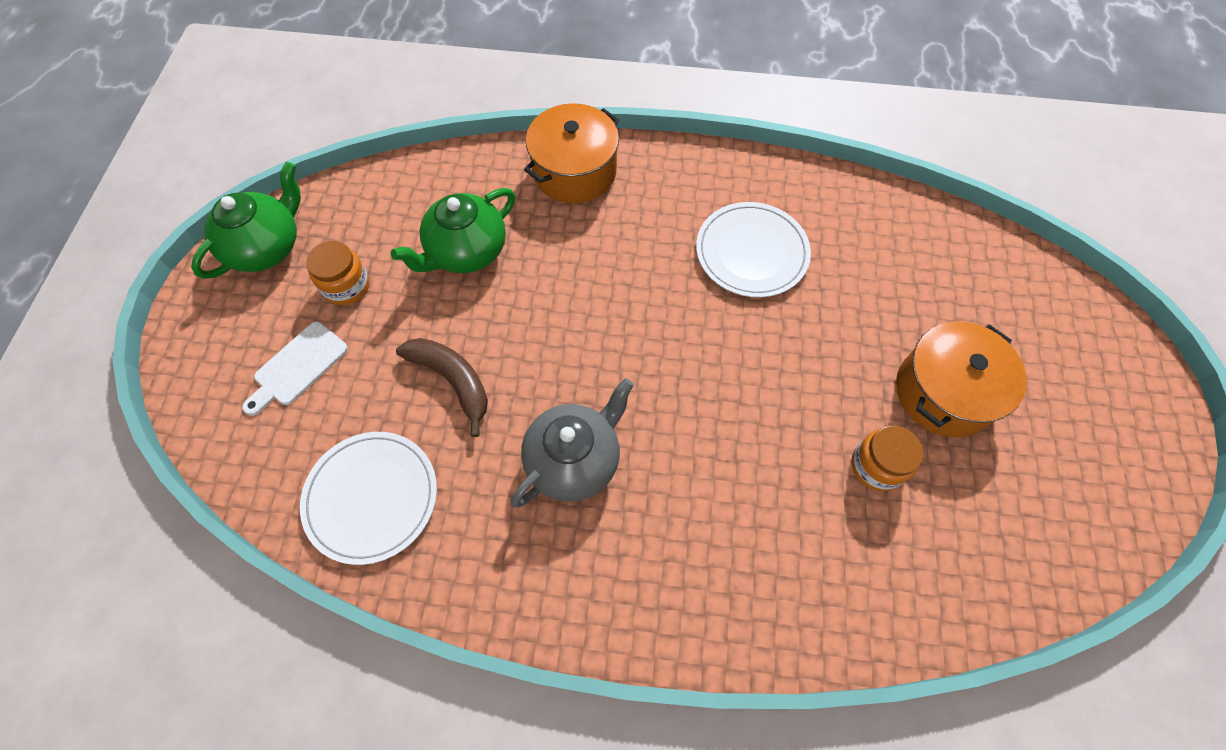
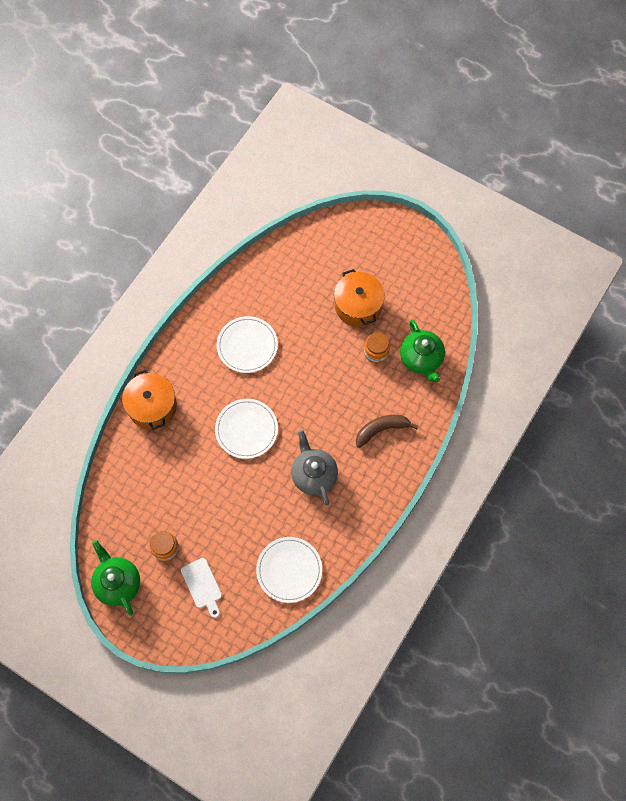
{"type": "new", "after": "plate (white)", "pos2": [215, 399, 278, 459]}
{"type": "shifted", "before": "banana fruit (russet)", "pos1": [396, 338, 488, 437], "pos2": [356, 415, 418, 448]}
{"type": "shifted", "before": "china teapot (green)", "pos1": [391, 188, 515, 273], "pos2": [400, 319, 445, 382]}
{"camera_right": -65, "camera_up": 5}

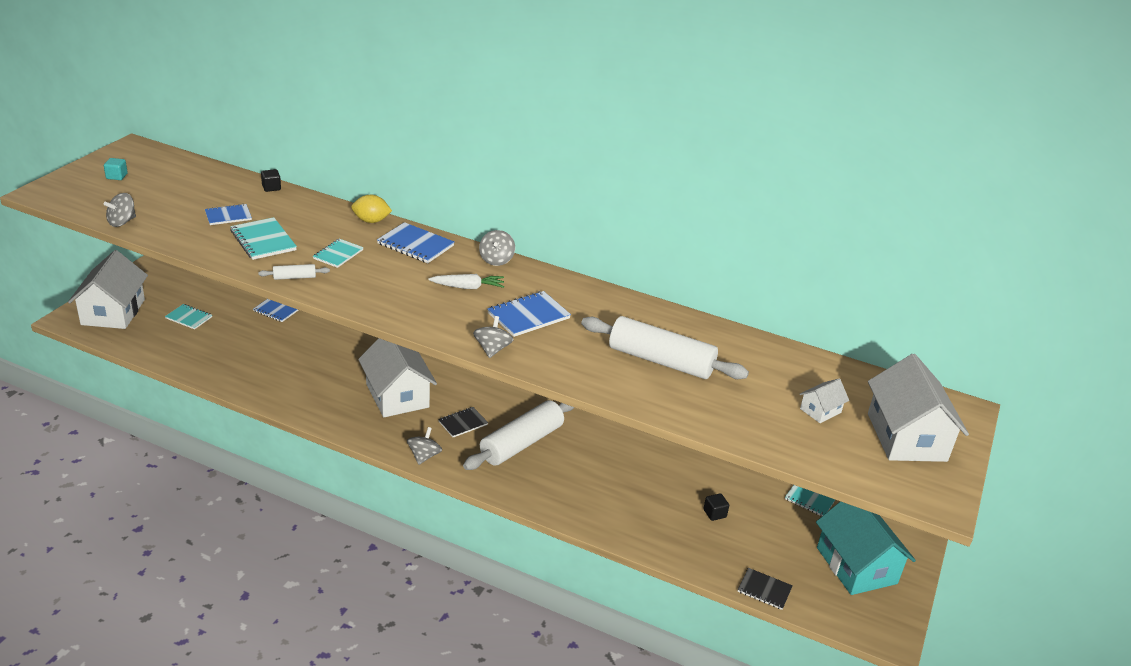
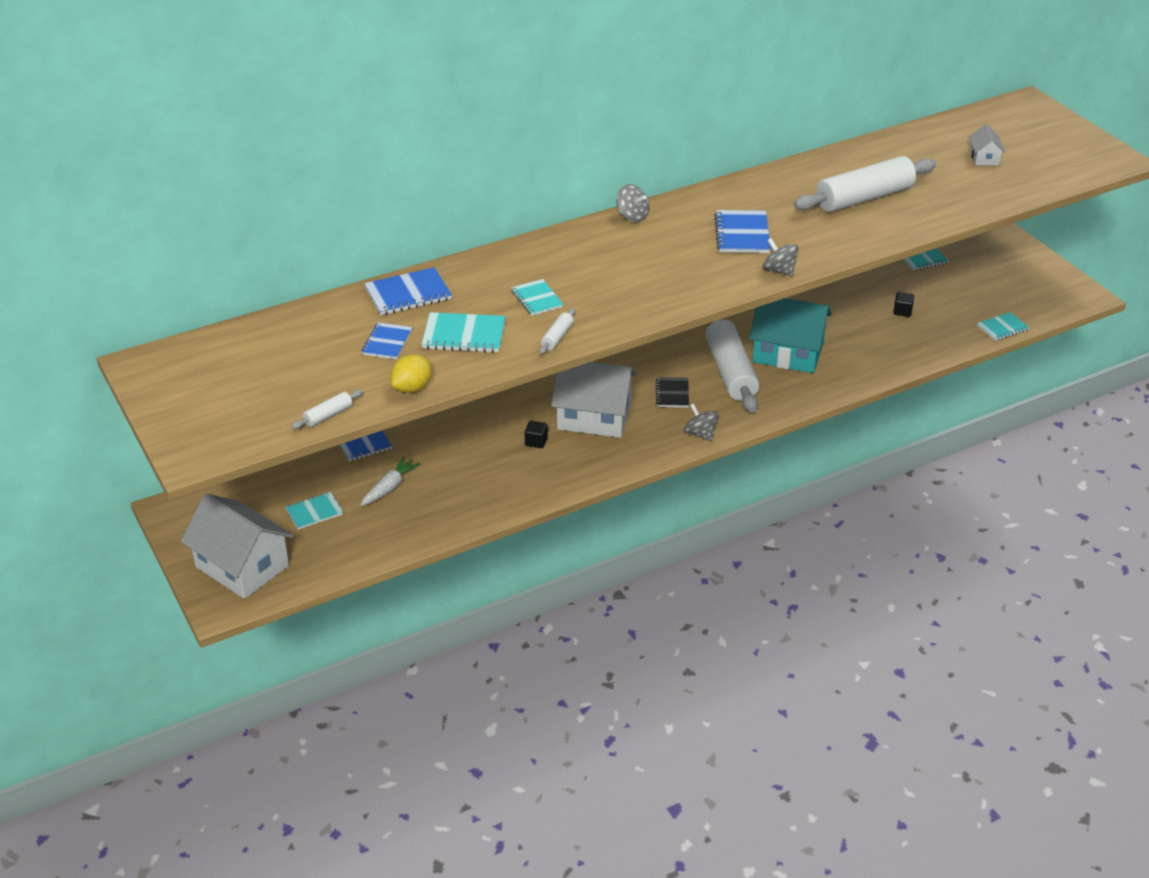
{"type": "swapped", "before": "spinning top (gray)", "after": "dough roller (white)", "pos1": [104, 193, 136, 227], "pos2": [292, 390, 363, 429]}
{"type": "shifted", "before": "carrot (white)", "pos1": [428, 274, 504, 289], "pos2": [360, 456, 420, 506]}
{"type": "shifted", "before": "notebook (cobalt)", "pos1": [377, 222, 454, 263], "pos2": [364, 267, 452, 315]}
{"type": "shifted", "before": "toy lemon (yellow)", "pos1": [351, 195, 392, 223], "pos2": [390, 354, 431, 393]}
{"type": "shifted", "before": "cube (jet-black)", "pos1": [261, 169, 281, 192], "pos2": [525, 421, 548, 448]}
{"type": "shifted", "before": "house (turquoise)", "pos1": [816, 501, 916, 595], "pos2": [749, 298, 831, 373]}
{"type": "repainted", "before": "notebook (jet-black)", "after": "notebook (turquoise)", "pos1": [738, 568, 793, 610], "pos2": [977, 312, 1030, 341]}
{"type": "gone", "before": "cube (turquoise)", "pos1": [104, 158, 128, 180]}
{"type": "gone", "before": "house (white)", "pos1": [868, 354, 969, 462]}
{"camera_right": -50, "camera_up": 5}

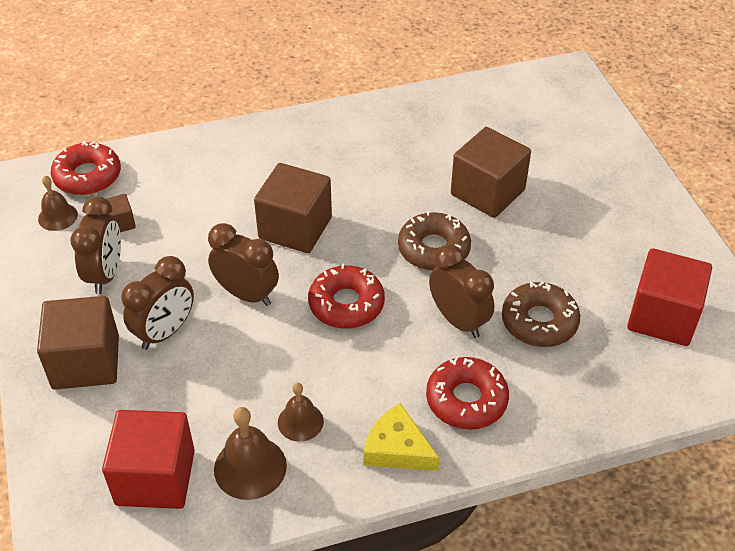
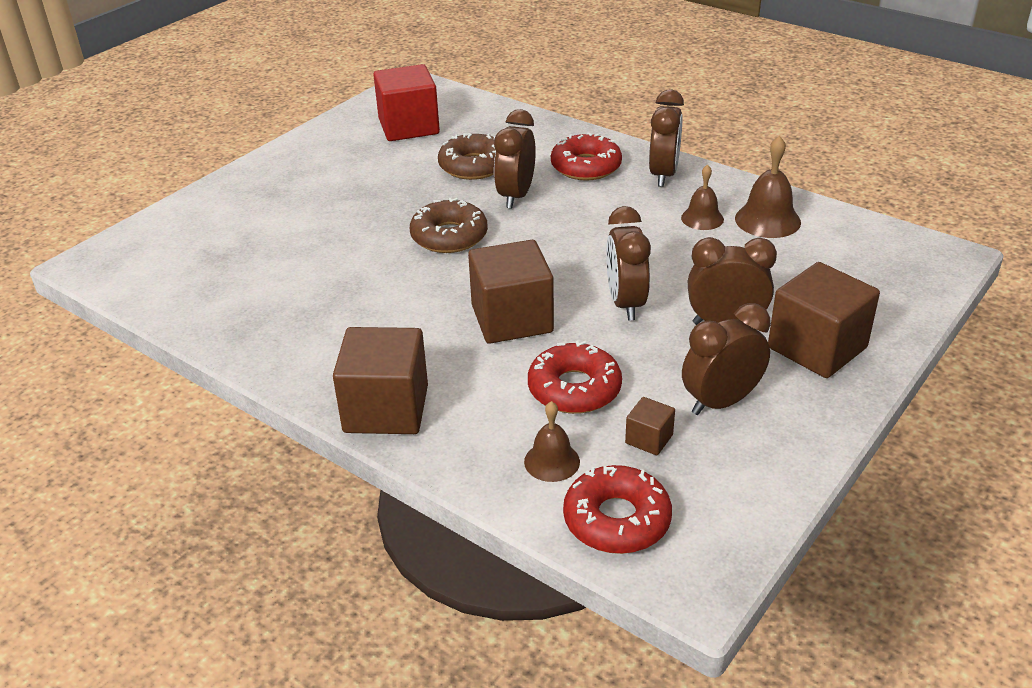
{"type": "shifted", "before": "cube (russet)", "pos1": [451, 127, 531, 218], "pos2": [333, 327, 428, 434]}
{"type": "shifted", "before": "bell (russet)", "pos1": [38, 176, 78, 231], "pos2": [524, 401, 580, 482]}
{"type": "shifted", "before": "glazed donut (crimson)", "pos1": [308, 264, 385, 329], "pos2": [528, 341, 622, 414]}
{"type": "swapped", "before": "cheese (yellow)", "after": "alarm clock (russet)", "pos1": [363, 403, 439, 471], "pos2": [649, 89, 684, 187]}
{"type": "gone", "before": "cube (crimson)", "pos1": [102, 410, 195, 509]}
{"camera_right": -125, "camera_up": -10}

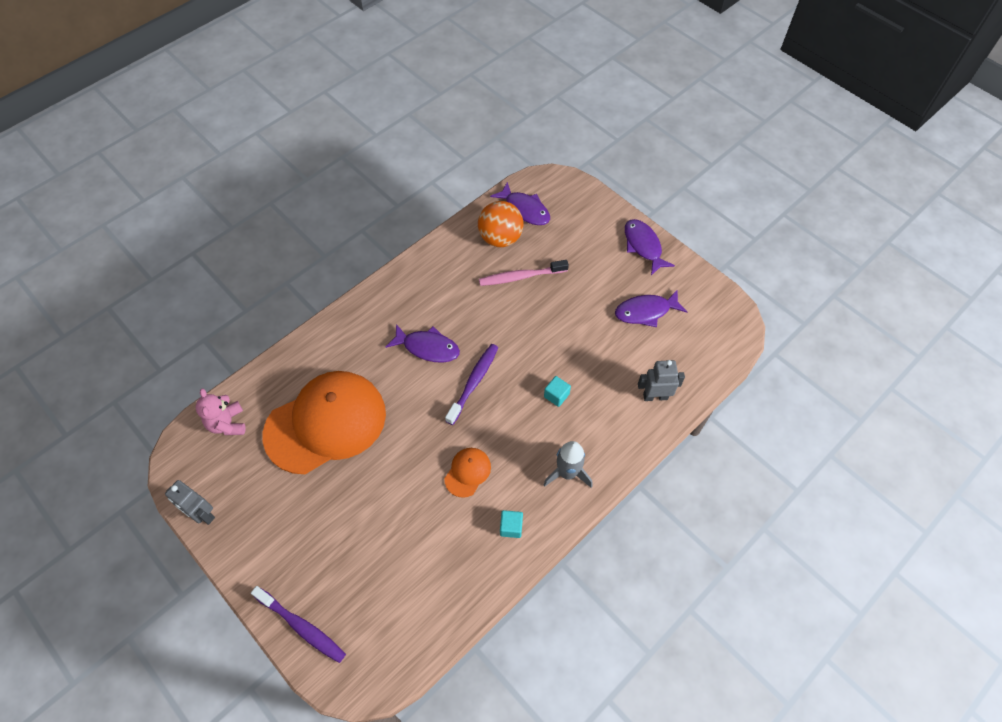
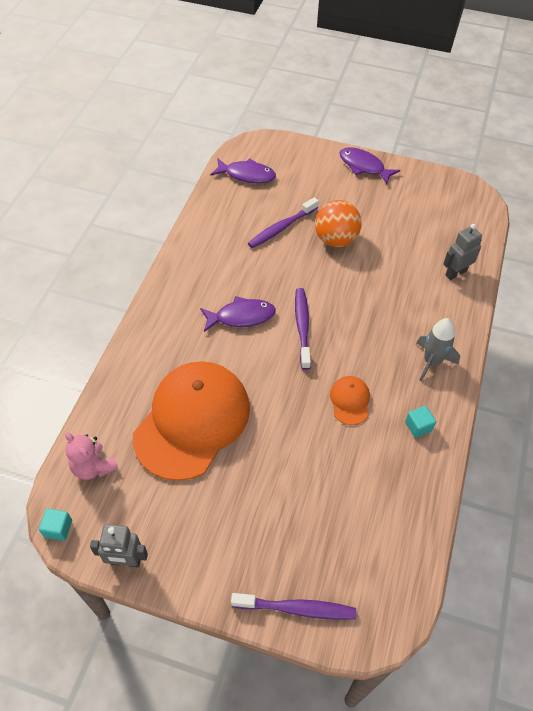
{"type": "shifted", "before": "cube (turquoise)", "pos1": [544, 376, 571, 407], "pos2": [39, 509, 72, 541]}
{"type": "repainted", "before": "toothbrush (pink)", "after": "toothbrush (violet)", "pos1": [479, 260, 569, 286], "pos2": [248, 197, 319, 248]}
{"type": "shifted", "before": "play ball (bright orange)", "pos1": [478, 201, 523, 247], "pos2": [315, 200, 362, 247]}
{"type": "gone", "before": "fish figure (violet)", "pos1": [615, 289, 687, 327]}
{"camera_right": -30, "camera_up": -5}

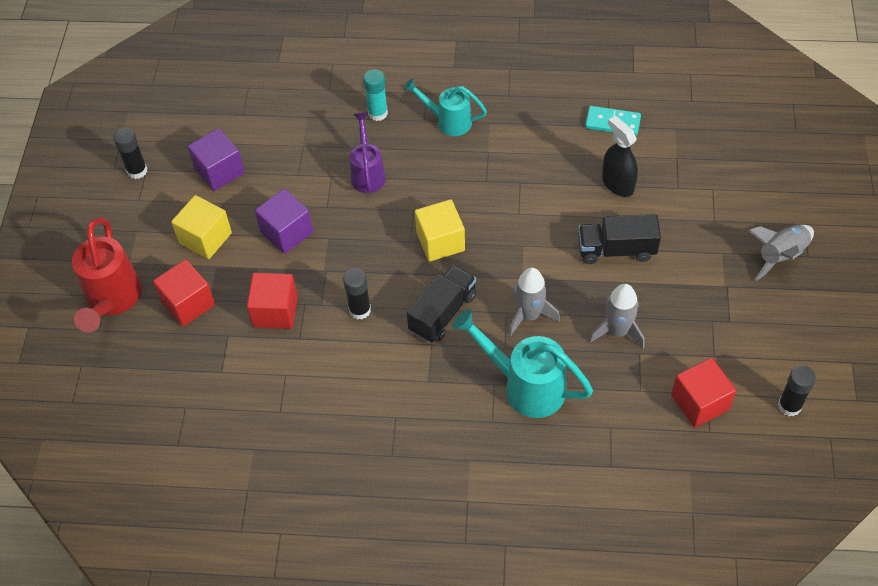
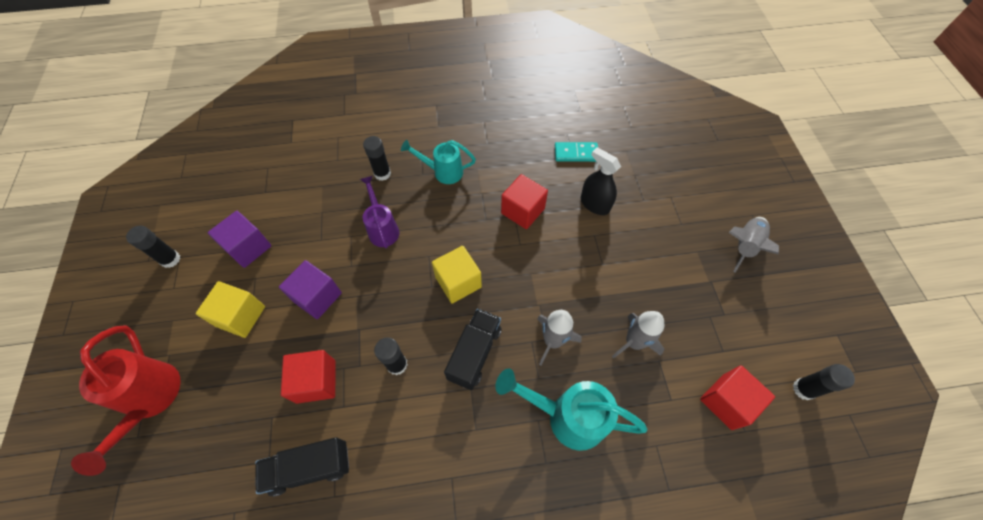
{"type": "shifted", "before": "lorry (jet-black)", "pos1": [578, 214, 661, 264], "pos2": [255, 437, 349, 497]}
{"type": "repainted", "before": "glue stick (turquoise)", "after": "glue stick (jet-black)", "pos1": [363, 69, 388, 121], "pos2": [363, 136, 391, 181]}
{"type": "shifted", "before": "cube (crimson)", "pos1": [153, 259, 215, 326], "pos2": [501, 174, 548, 229]}
{"camera_right": -15, "camera_up": 5}

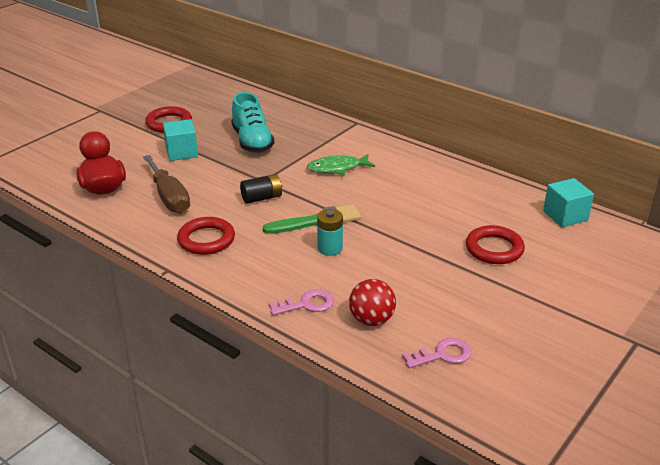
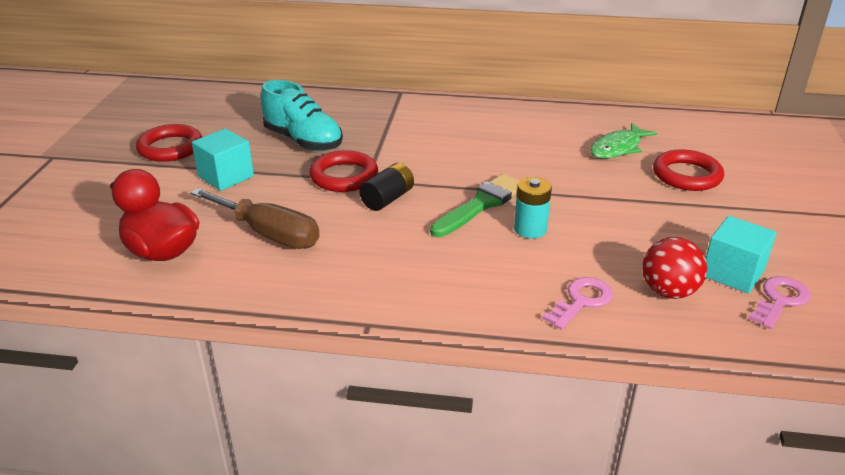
{"type": "shifted", "before": "torus (crimson)", "pos1": [177, 217, 235, 255], "pos2": [309, 150, 378, 192]}
{"type": "shifted", "before": "fish figure (green)", "pos1": [307, 154, 375, 175], "pos2": [590, 123, 657, 159]}
{"type": "shifted", "before": "cube (turquoise)", "pos1": [543, 178, 594, 227], "pos2": [706, 216, 777, 294]}
{"camera_right": -30, "camera_up": 0}

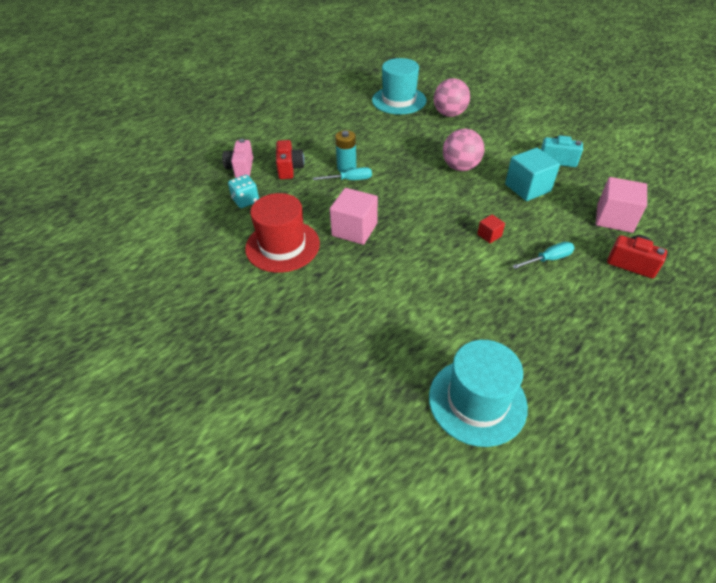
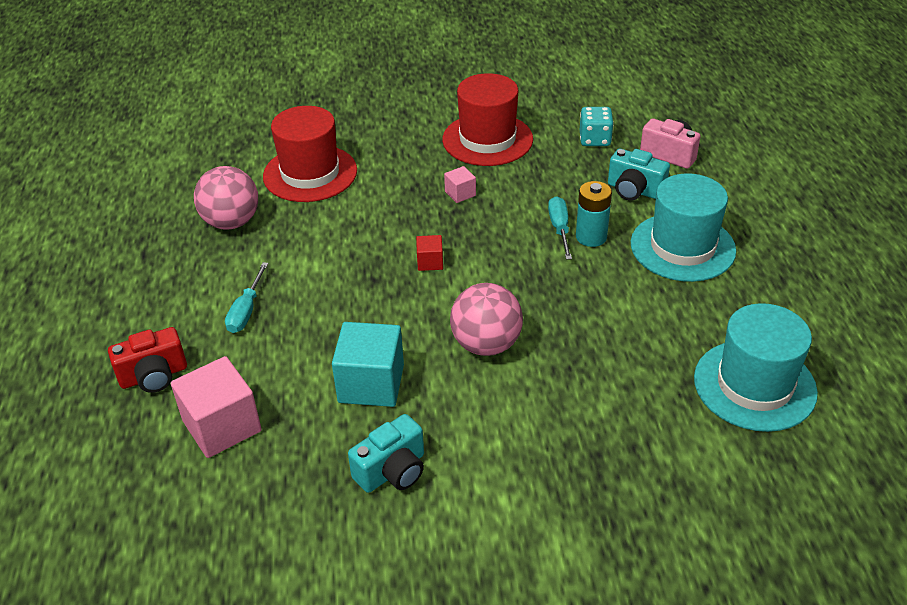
{"type": "shifted", "before": "play ball (pink)", "pos1": [434, 78, 470, 117], "pos2": [194, 166, 258, 230]}
{"type": "new", "after": "tall hat (crimson)", "pos2": [263, 106, 357, 202]}
{"type": "shifted", "before": "cube (crimson)", "pos1": [477, 214, 505, 243], "pos2": [416, 235, 443, 271]}
{"type": "scaled", "before": "cube (pink)", "pos1": [330, 188, 378, 245], "pos2": [444, 166, 476, 203], "scale": 0.49}
{"type": "rotated", "before": "screwdriver (turquoise)", "pos1": [313, 167, 372, 180], "pos2": [548, 196, 572, 260], "turn": 150}
{"type": "repainted", "before": "compact camera (crimson)", "after": "compact camera (turquoise)", "pos1": [276, 140, 304, 179], "pos2": [608, 149, 670, 201]}
{"type": "shifted", "before": "tall hat (turquoise)", "pos1": [429, 340, 528, 447], "pos2": [631, 173, 736, 282]}
{"camera_right": 125, "camera_up": -5}

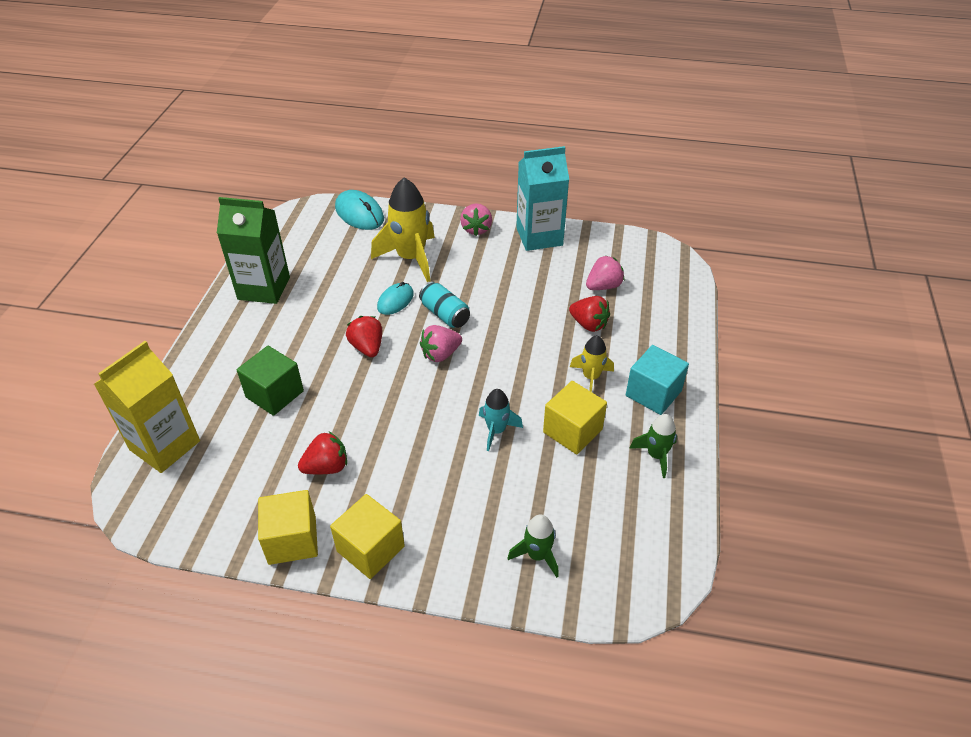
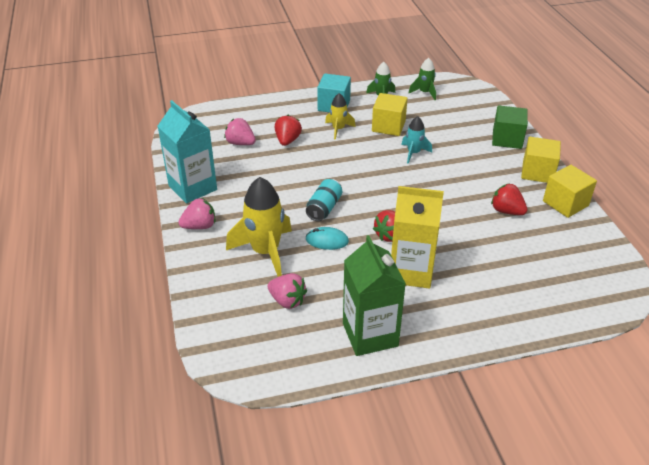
{"type": "shifted", "before": "berry (pink)", "pos1": [420, 325, 462, 362], "pos2": [267, 273, 307, 309]}
{"type": "shifted", "before": "carton (yellow)", "pos1": [94, 341, 200, 473], "pos2": [391, 186, 444, 289]}
{"type": "shifted", "before": "rocket (green)", "pos1": [508, 514, 559, 578], "pos2": [409, 58, 436, 100]}
{"type": "shifted", "before": "cube (green)", "pos1": [237, 346, 304, 416], "pos2": [492, 106, 528, 149]}
{"type": "gone", "before": "mouse (turquoise)", "pos1": [335, 190, 384, 230]}
{"camera_right": -115, "camera_up": -5}

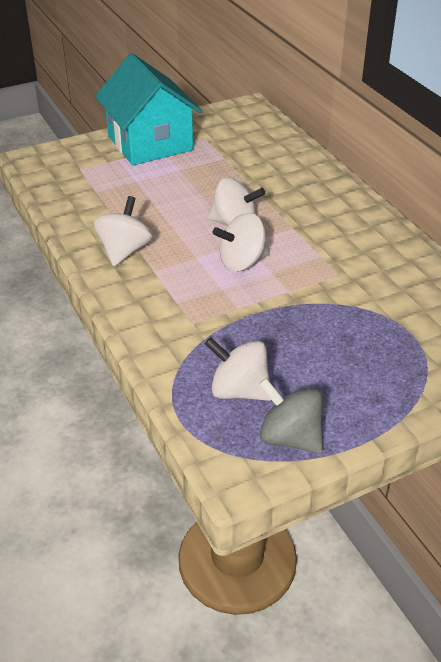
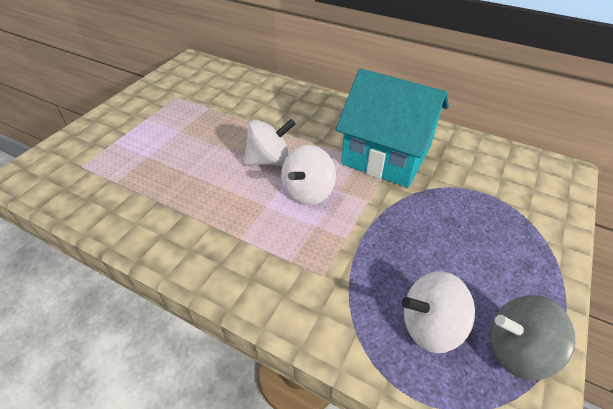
{"type": "shifted", "before": "house (turquoise)", "pos1": [95, 53, 202, 165], "pos2": [336, 69, 449, 188]}
{"type": "gone", "before": "spinning top (white)", "pos1": [94, 196, 152, 266]}
{"camera_right": -35, "camera_up": 5}

